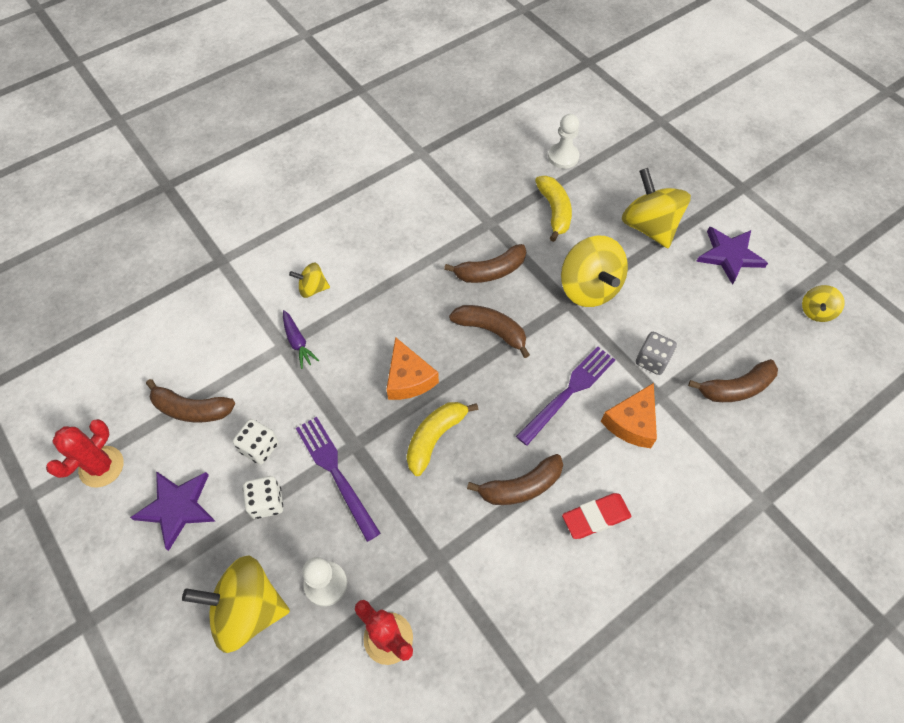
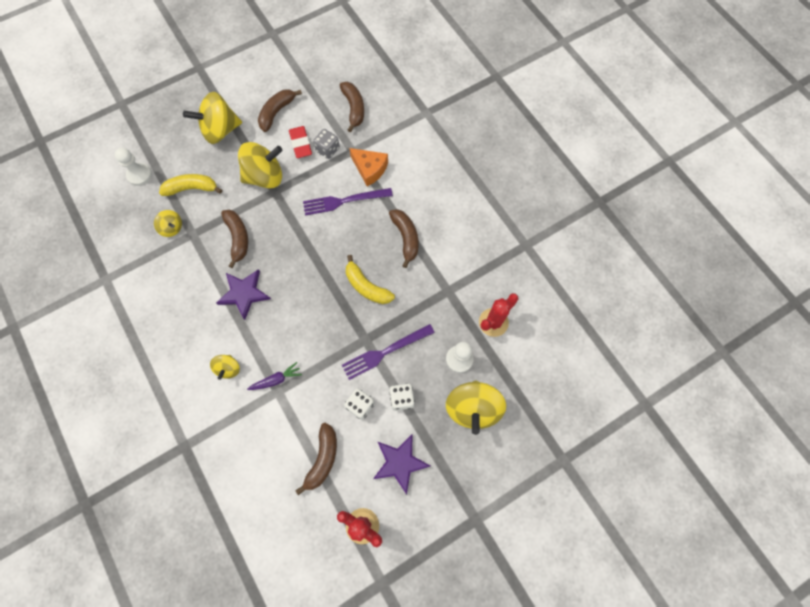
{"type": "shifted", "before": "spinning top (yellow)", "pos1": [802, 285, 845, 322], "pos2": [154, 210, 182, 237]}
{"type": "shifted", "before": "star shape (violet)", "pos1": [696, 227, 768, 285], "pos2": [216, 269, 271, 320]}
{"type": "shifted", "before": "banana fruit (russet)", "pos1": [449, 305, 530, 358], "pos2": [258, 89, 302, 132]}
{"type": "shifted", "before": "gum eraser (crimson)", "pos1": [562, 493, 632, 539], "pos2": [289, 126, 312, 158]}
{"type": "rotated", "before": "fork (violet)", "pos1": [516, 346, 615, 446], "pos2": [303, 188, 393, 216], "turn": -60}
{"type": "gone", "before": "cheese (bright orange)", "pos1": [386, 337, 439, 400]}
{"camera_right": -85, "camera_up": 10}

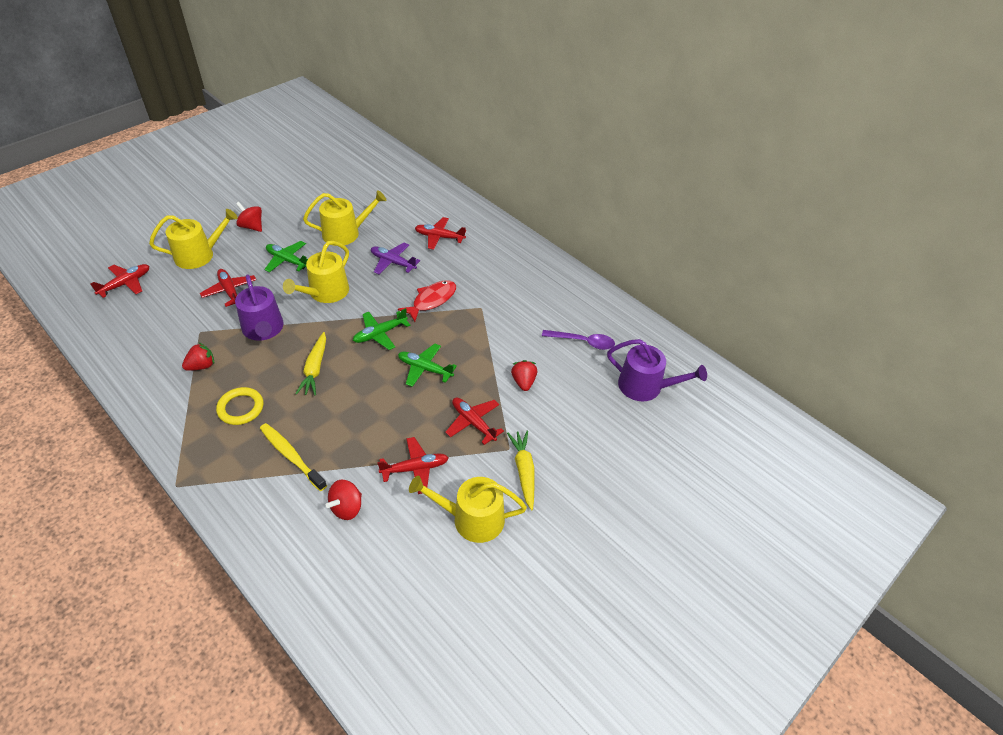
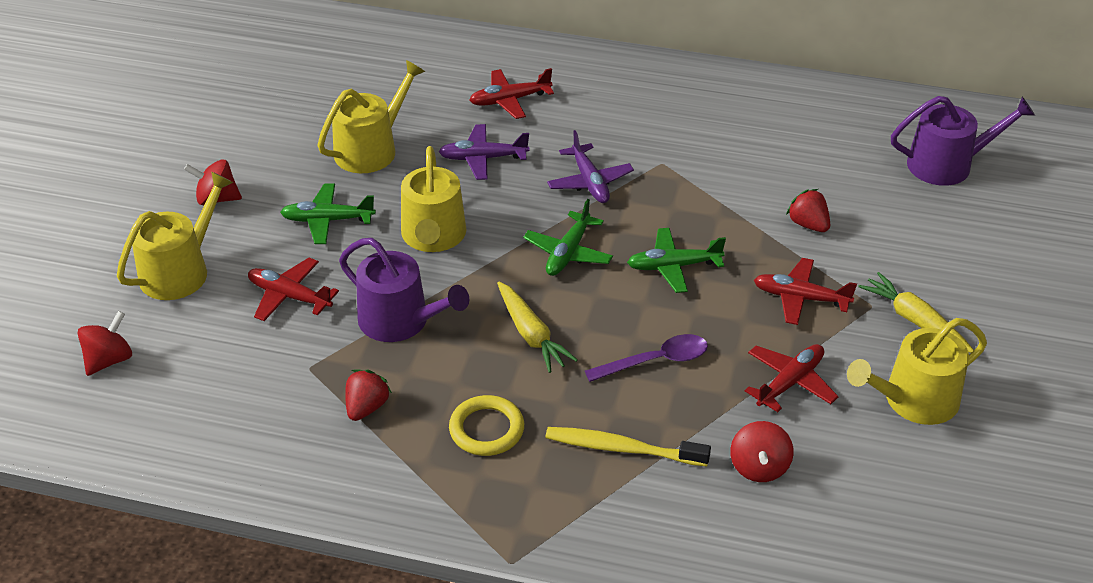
{"type": "swapped", "before": "aeroplane (crimson)", "after": "spinning top (crimson)", "pos1": [90, 264, 149, 298], "pos2": [78, 311, 132, 376]}
{"type": "swapped", "before": "fish figure (crimson)", "after": "aeroplane (violet)", "pos1": [398, 280, 456, 322], "pos2": [547, 130, 634, 203]}
{"type": "shifted", "before": "spoon (violet)", "pos1": [542, 330, 615, 350], "pos2": [585, 334, 708, 382]}
{"camera_right": -30, "camera_up": -5}

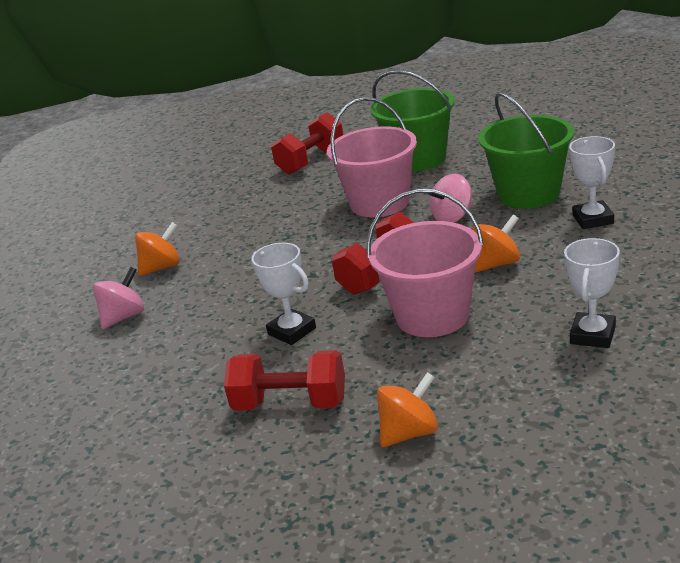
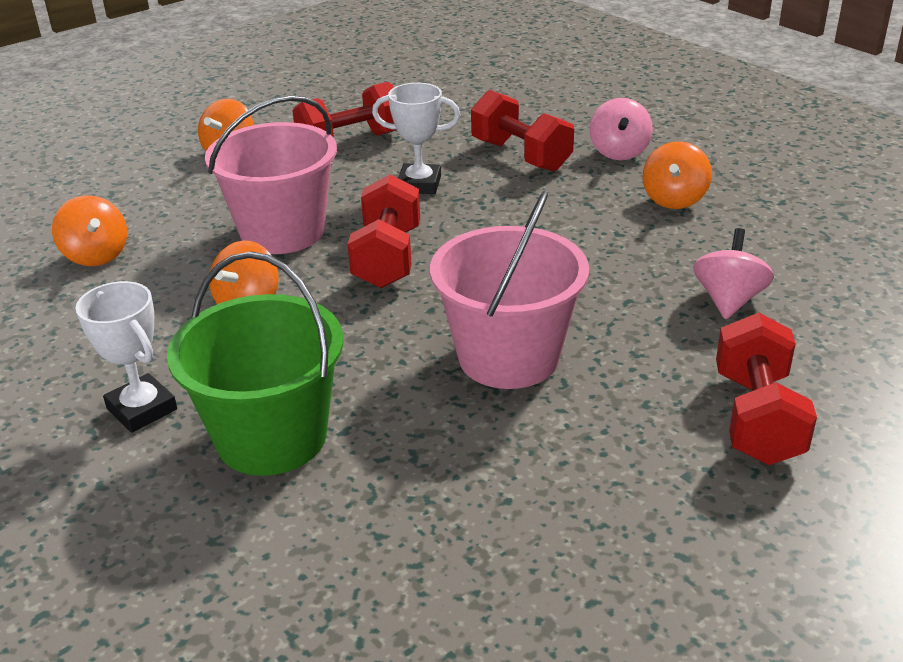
{"type": "swapped", "before": "award cup (white)", "after": "spinning top (bright orange)", "pos1": [564, 238, 620, 348], "pos2": [52, 195, 127, 266]}
{"type": "new", "after": "free weight (crimson)", "pos2": [471, 90, 574, 172]}
{"type": "shifted", "before": "spinning top (pink)", "pos1": [428, 174, 472, 223], "pos2": [693, 228, 774, 319]}
{"type": "gone", "before": "pail (green)", "pos1": [370, 70, 455, 171]}
{"camera_right": 140, "camera_up": 5}

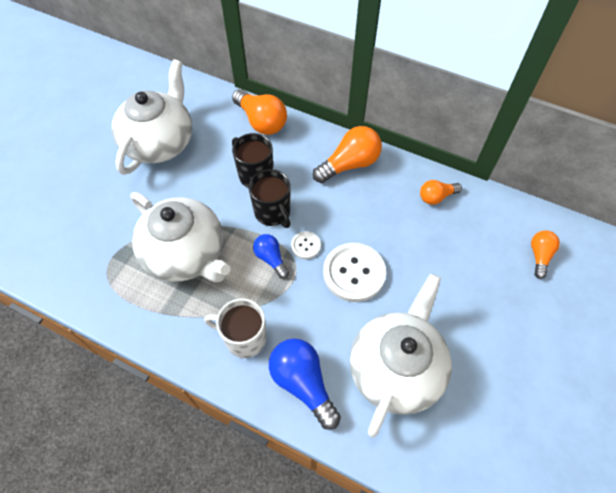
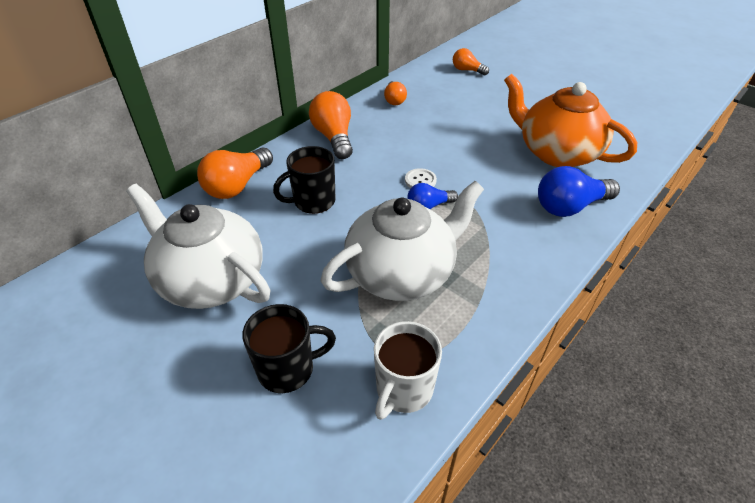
{"type": "rotated", "before": "bulb (bright orange)", "pos1": [232, 89, 287, 135], "pos2": [197, 148, 273, 199], "turn": 150}
{"type": "shifted", "before": "coffee mug (jet-black)", "pos1": [248, 169, 291, 228], "pos2": [242, 304, 336, 393]}
{"type": "shifted", "before": "coffee mug (white)", "pos1": [204, 298, 267, 358], "pos2": [374, 321, 442, 420]}
{"type": "repainted", "before": "china teapot (white)", "after": "china teapot (bright orange)", "pos1": [350, 274, 452, 438], "pos2": [504, 74, 637, 167]}
{"type": "gone", "before": "sewing button (white)", "pos1": [323, 243, 386, 302]}
{"camera_right": -75, "camera_up": -15}

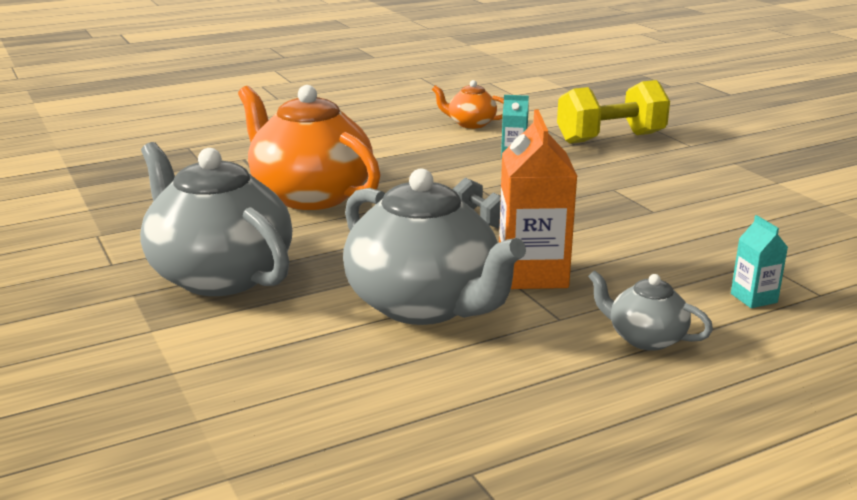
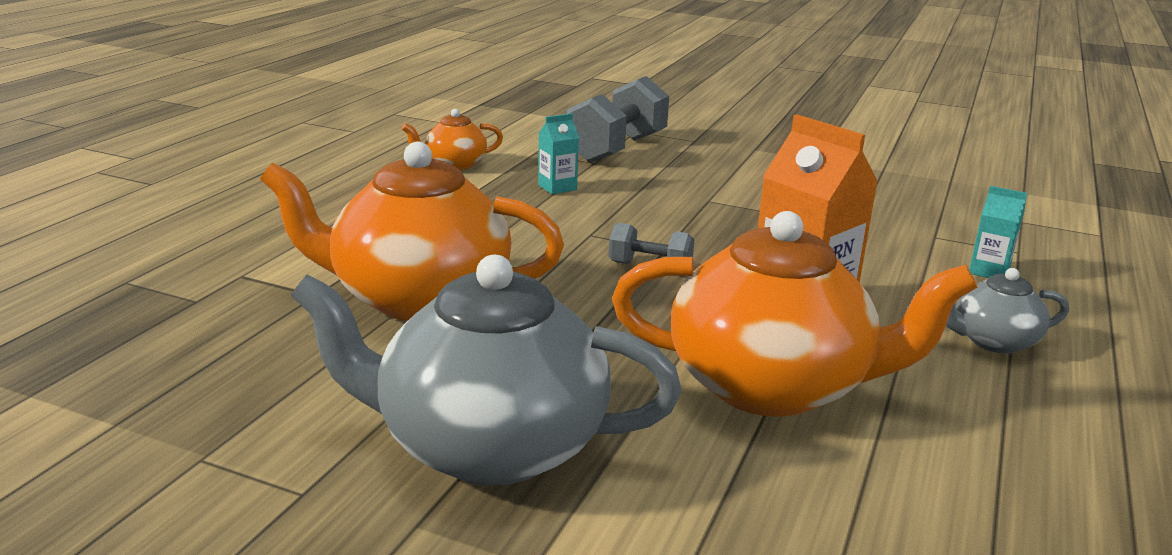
{"type": "repainted", "before": "free weight (yellow)", "after": "free weight (gray)", "pos1": [557, 80, 670, 144], "pos2": [567, 76, 669, 163]}
{"type": "repainted", "before": "china teapot (gray)", "after": "china teapot (bright orange)", "pos1": [343, 169, 526, 325], "pos2": [612, 211, 978, 417]}
{"camera_right": -40, "camera_up": 0}

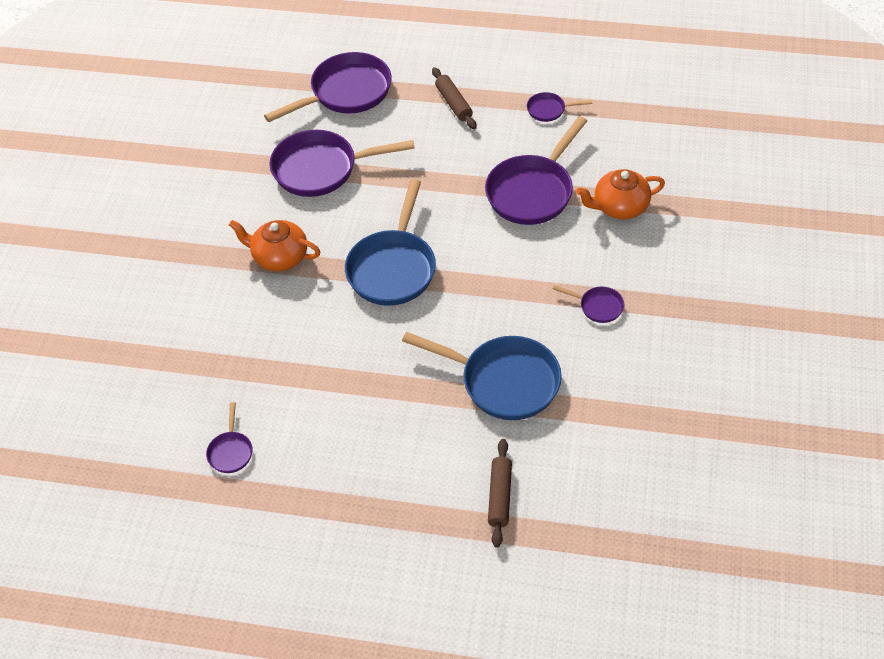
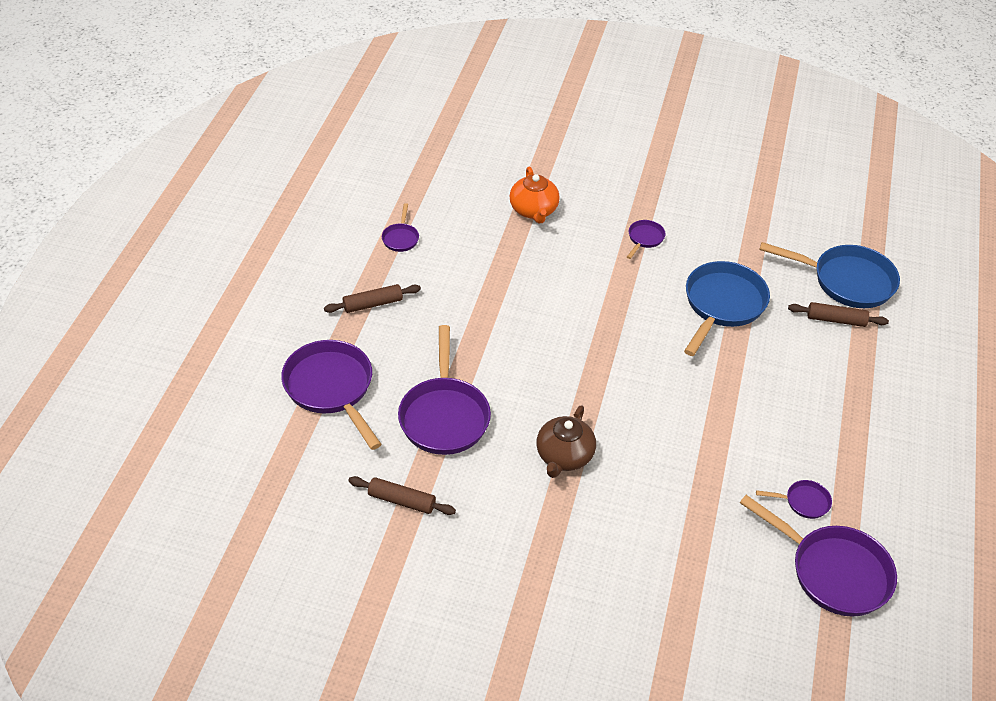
{"type": "new", "after": "dough roller (russet)", "pos2": [348, 476, 456, 515]}
{"type": "repainted", "before": "china teapot (bright orange)", "after": "china teapot (russet)", "pos1": [229, 220, 320, 271], "pos2": [536, 405, 596, 478]}
{"type": "shifted", "before": "frying pan (violet)", "pos1": [485, 116, 587, 225], "pos2": [740, 495, 897, 617]}
{"type": "shifted", "before": "frying pan (cobalt)", "pos1": [345, 179, 436, 306], "pos2": [759, 242, 900, 308]}
{"camera_right": -90, "camera_up": -5}

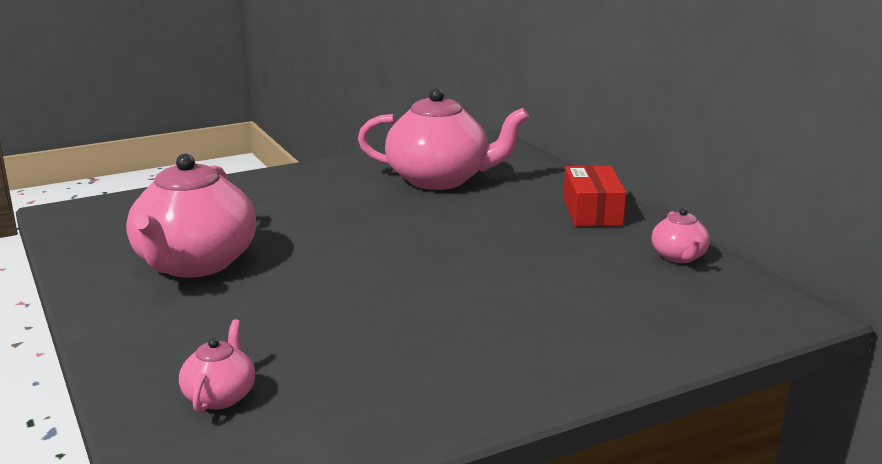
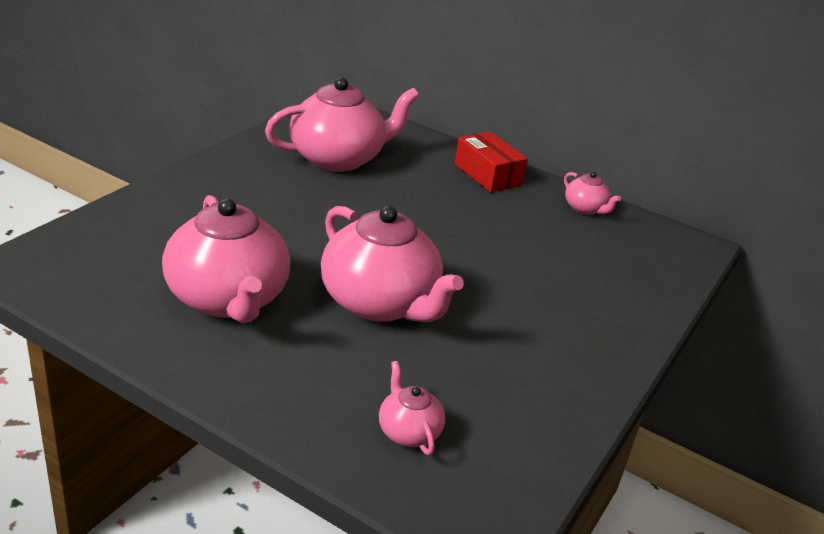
{"type": "new", "after": "china teapot (pink)", "pos2": [321, 206, 464, 322]}
{"camera_right": -35, "camera_up": 10}

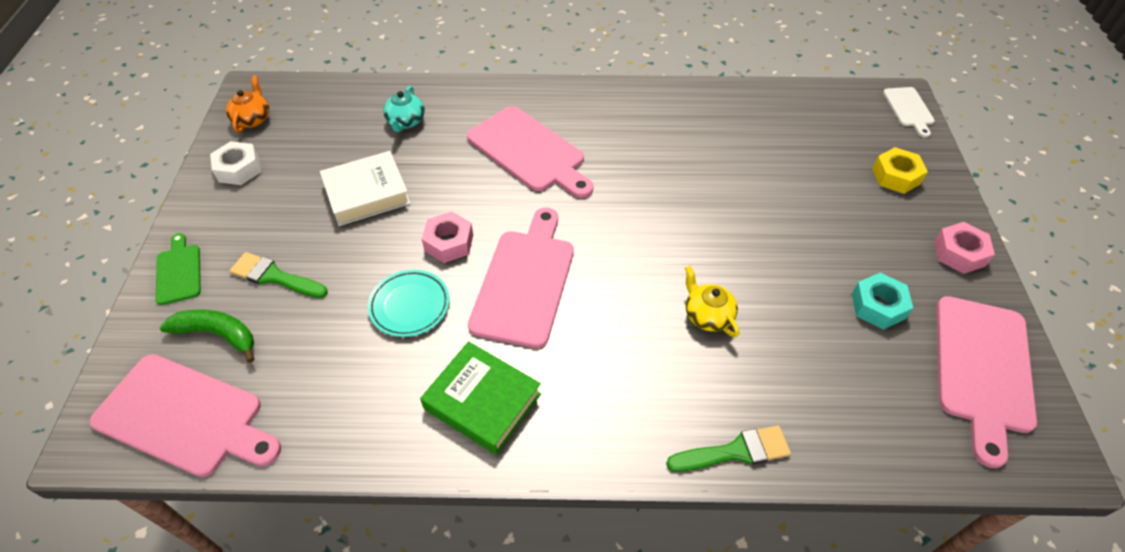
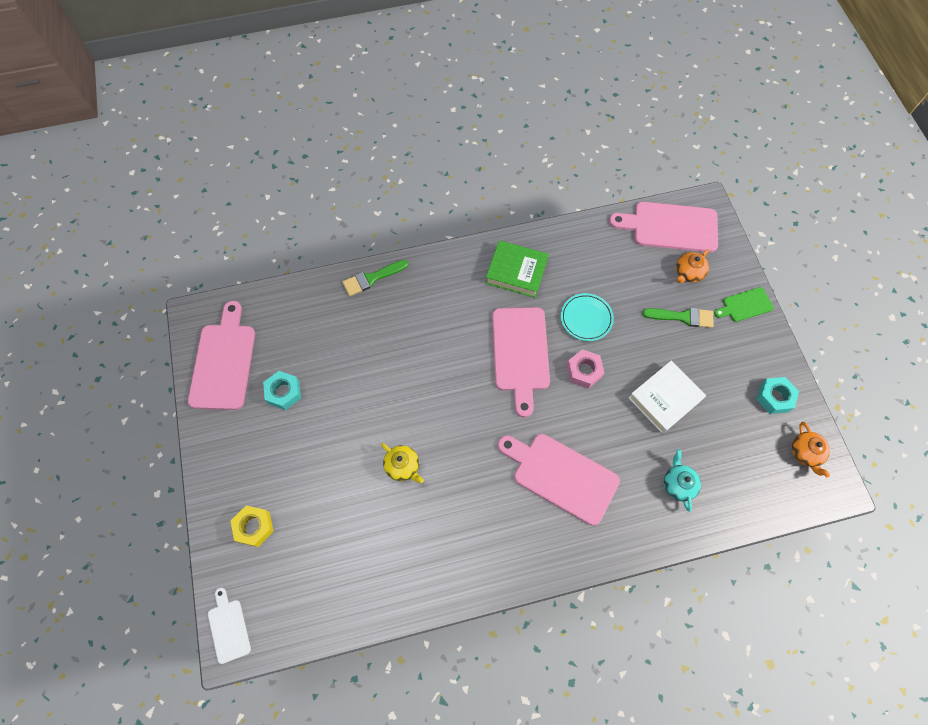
{"type": "shifted", "before": "china teapot (yellow)", "pos1": [685, 266, 739, 338], "pos2": [381, 443, 424, 483]}
{"type": "swapped", "before": "banana fruit (green)", "after": "china teapot (bright orange)", "pos1": [160, 309, 255, 363], "pos2": [676, 249, 709, 283]}
{"type": "rotated", "before": "chopping board (green)", "pos1": [156, 233, 201, 305], "pos2": [714, 287, 774, 322], "turn": 105}
{"type": "repainted", "before": "nut (white)", "after": "nut (turquoise)", "pos1": [210, 141, 261, 185], "pos2": [756, 377, 799, 414]}
{"type": "gone", "before": "nut (pink)", "pos1": [934, 222, 995, 274]}
{"camera_right": 165, "camera_up": 15}

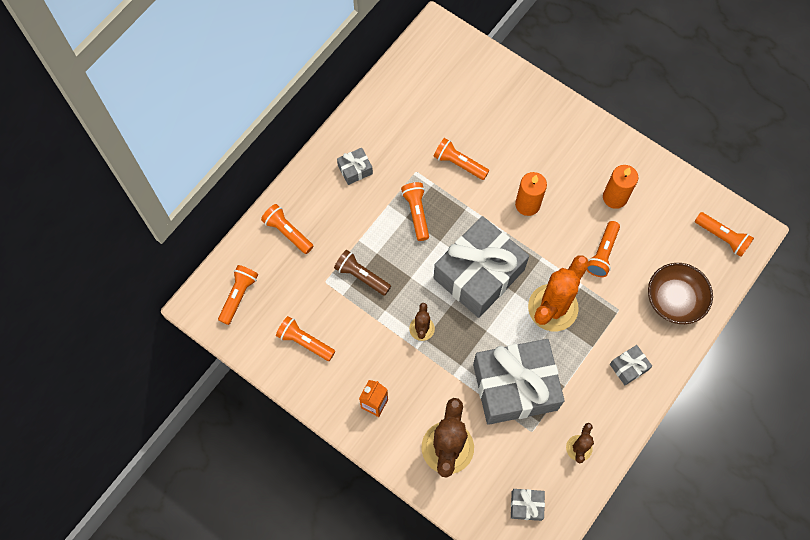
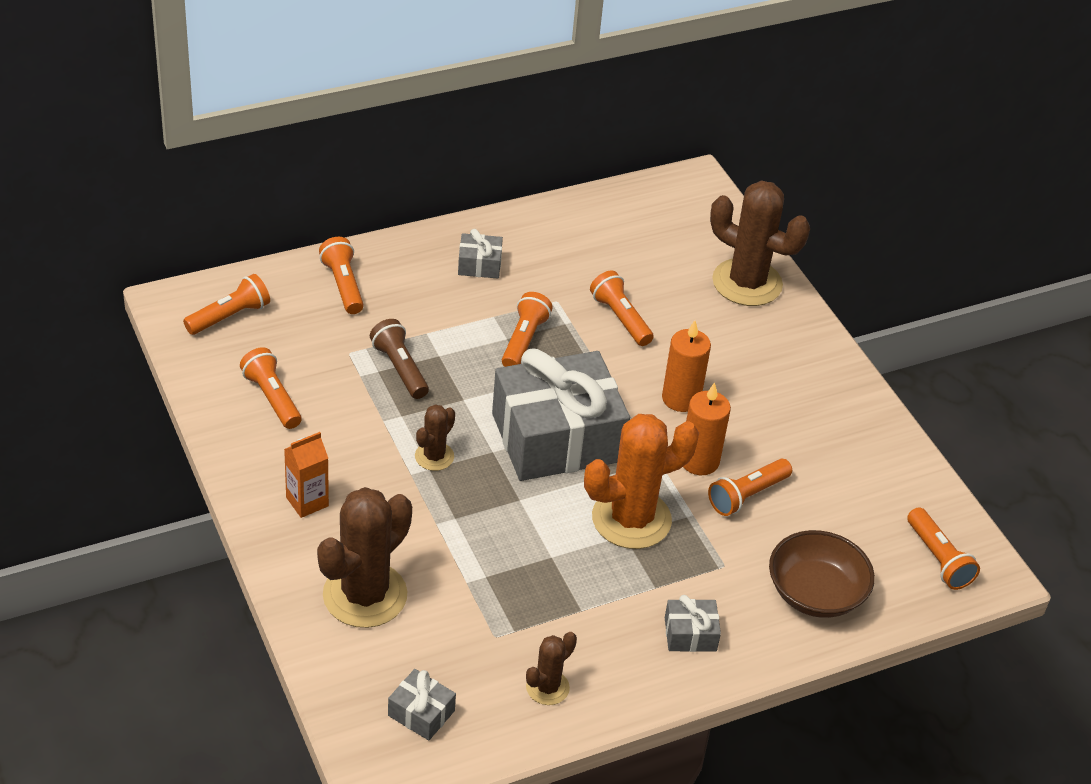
{"type": "shifted", "before": "pillar candle (bright orange)", "pos1": [603, 165, 638, 209], "pos2": [683, 382, 731, 475]}
{"type": "new", "after": "prickly plant (russet)", "pos2": [710, 181, 810, 306]}
{"type": "gone", "before": "wrapped gift (gray)", "pos1": [473, 339, 565, 425]}
{"camera_right": 25, "camera_up": -25}

